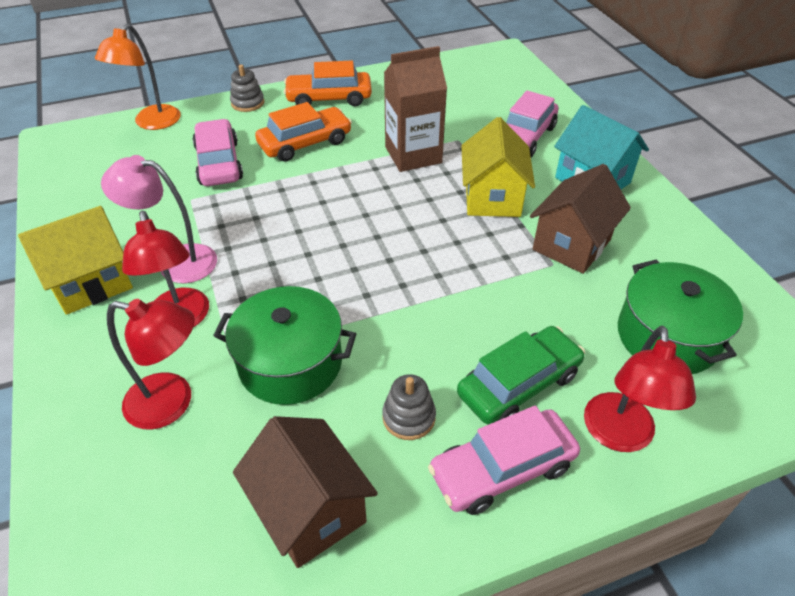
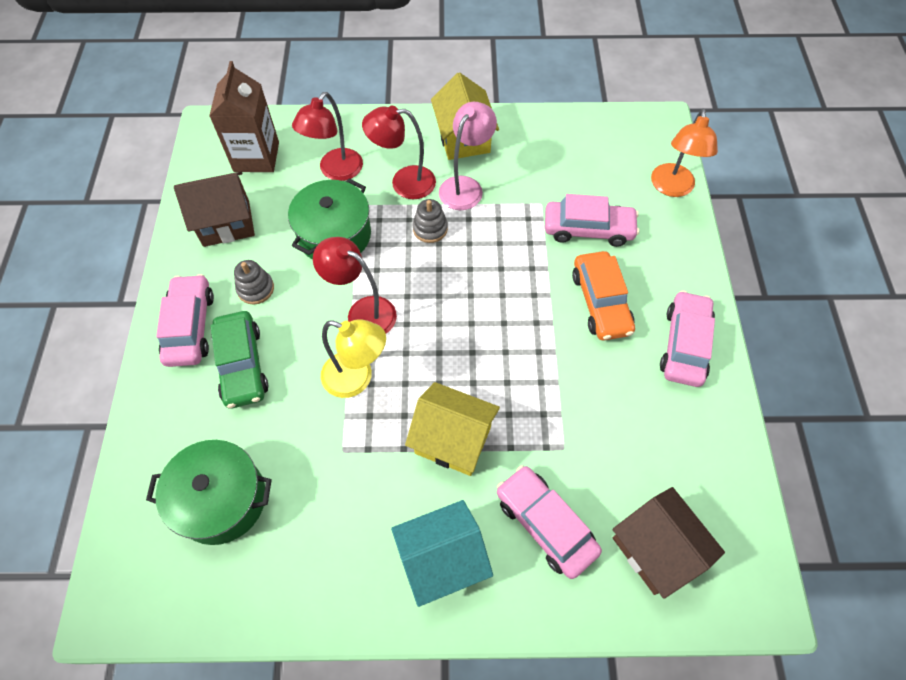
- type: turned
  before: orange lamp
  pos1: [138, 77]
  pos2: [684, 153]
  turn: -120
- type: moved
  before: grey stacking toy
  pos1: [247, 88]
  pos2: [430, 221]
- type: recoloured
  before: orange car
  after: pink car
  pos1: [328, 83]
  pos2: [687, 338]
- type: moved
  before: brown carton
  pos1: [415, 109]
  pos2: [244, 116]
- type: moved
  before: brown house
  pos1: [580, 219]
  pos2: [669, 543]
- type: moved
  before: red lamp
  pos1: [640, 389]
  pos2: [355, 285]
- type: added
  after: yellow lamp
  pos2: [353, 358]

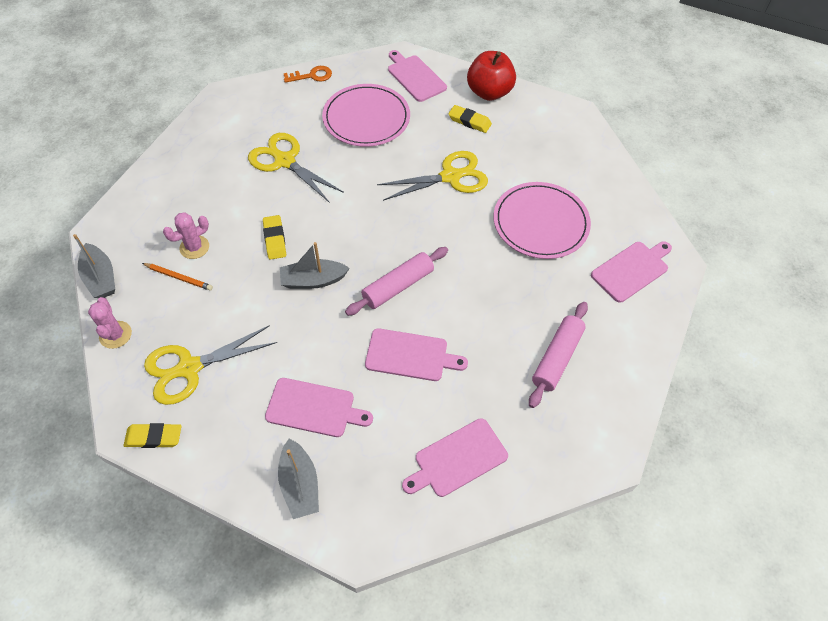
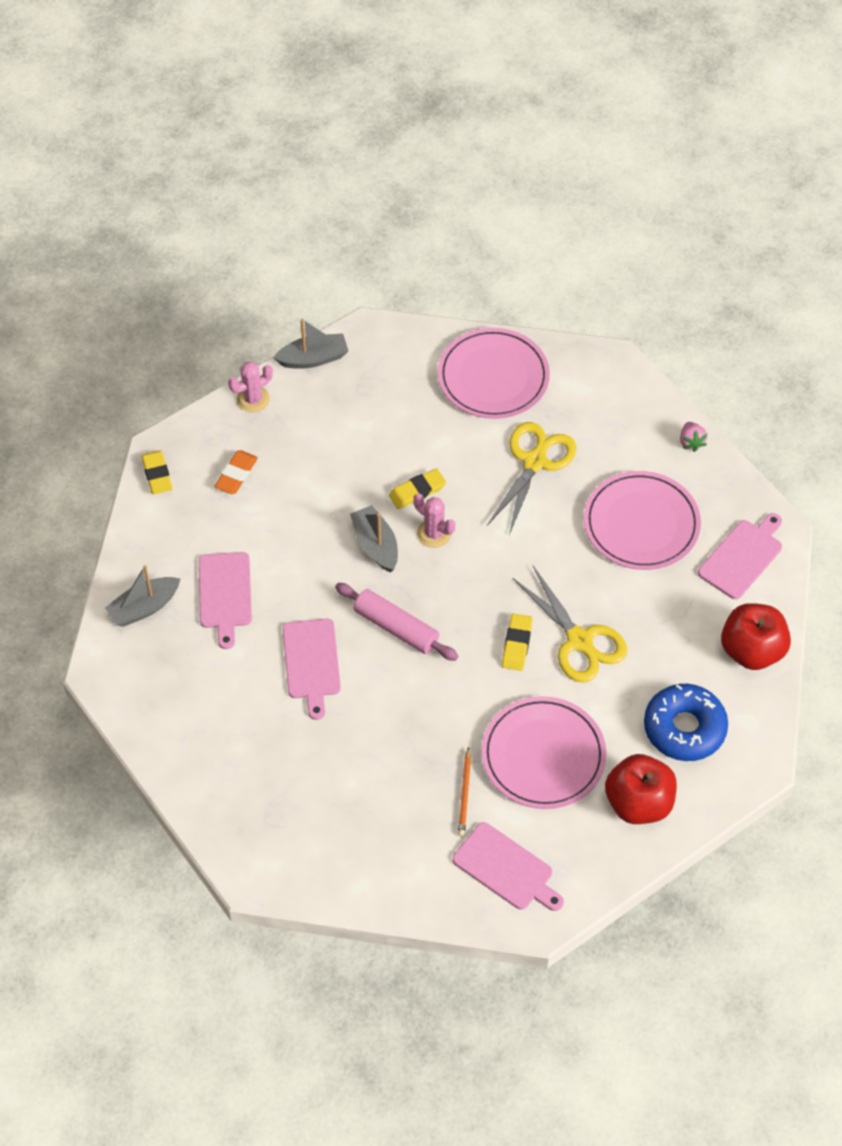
- type: turned
  before: grey boat
  pos1: [94, 266]
  pos2: [311, 344]
  turn: -150
- type: moved
  before: orange pencil
  pos1: [177, 277]
  pos2: [464, 792]
- type: replaced
  before: yellow scissors
  after: orange eraser
  pos1: [210, 365]
  pos2: [236, 472]
- type: moved
  before: pink cactus
  pos1: [186, 235]
  pos2: [434, 520]
- type: replaced
  before: orange key
  after: pink strawberry
  pos1: [307, 74]
  pos2: [693, 437]
- type: removed
  before: pink cutting board
  pos1: [455, 457]
- type: moved
  before: yellow eraser
  pos1: [470, 119]
  pos2: [517, 642]
- type: removed
  before: pink rolling pin
  pos1: [558, 355]
- type: added
  after: pink plate
  pos2: [494, 373]
- type: added
  after: red apple
  pos2: [641, 789]
- type: added
  after: blue donut
  pos2: [686, 722]

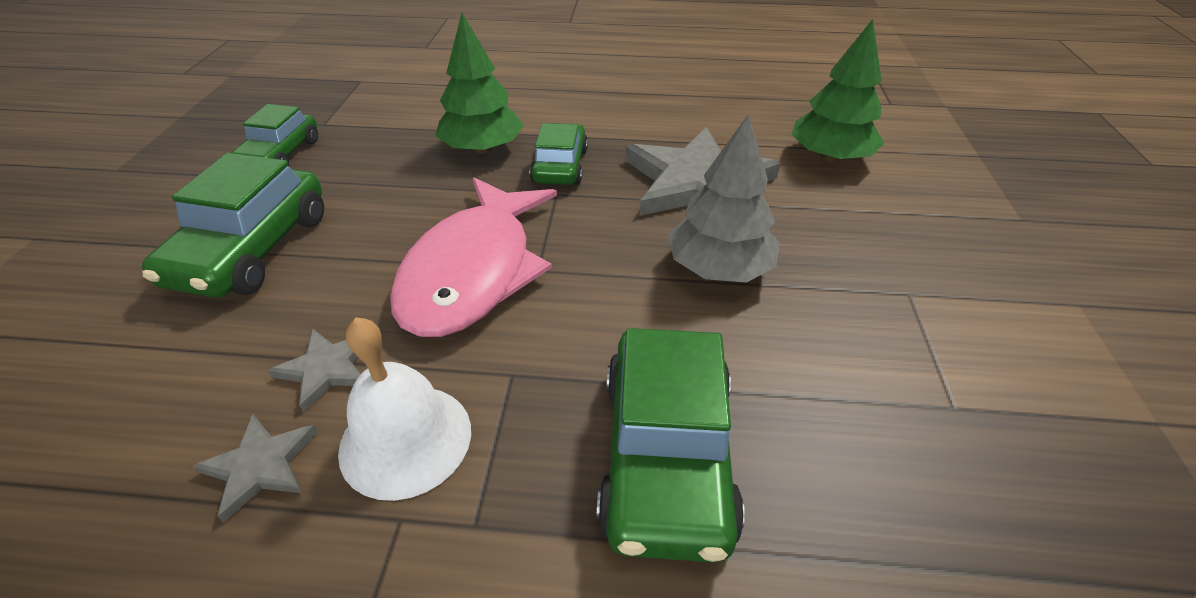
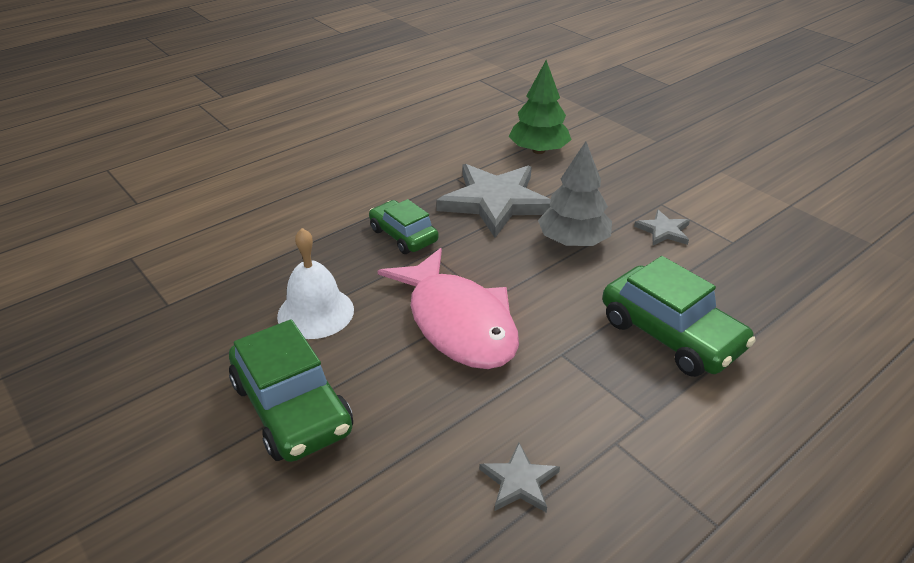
- type: removed
  before: green car
  pos1: [274, 135]
- type: moved
  before: grey star
  pos1: [314, 370]
  pos2: [662, 227]
- type: moved
  before: white bell
  pos1: [404, 409]
  pos2: [315, 283]
- type: removed
  before: green tree
  pos1: [480, 83]

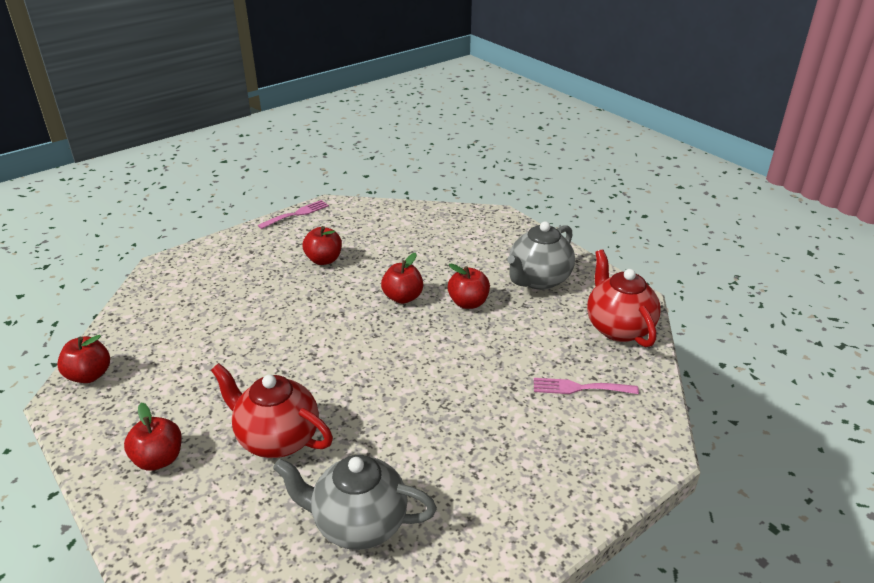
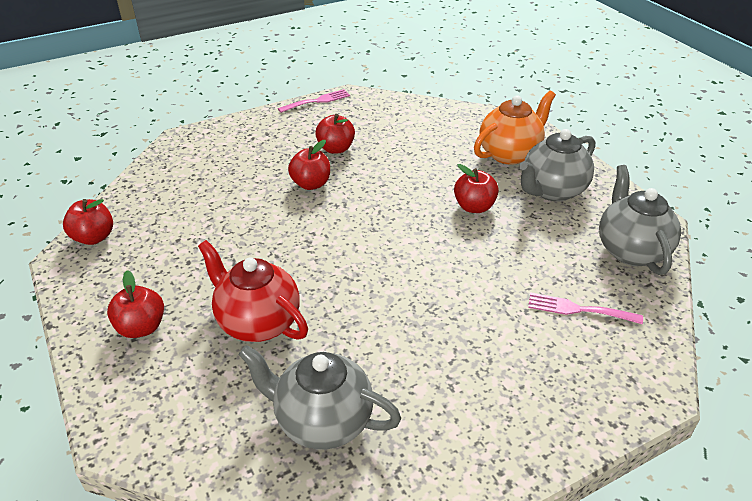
- type: moved
  before: red apple
  pos1: [402, 278]
  pos2: [309, 165]
- type: recoloured
  before: red teapot
  after: grey teapot
  pos1: [624, 298]
  pos2: [640, 220]
- type: added
  after: orange teapot
  pos2: [515, 127]

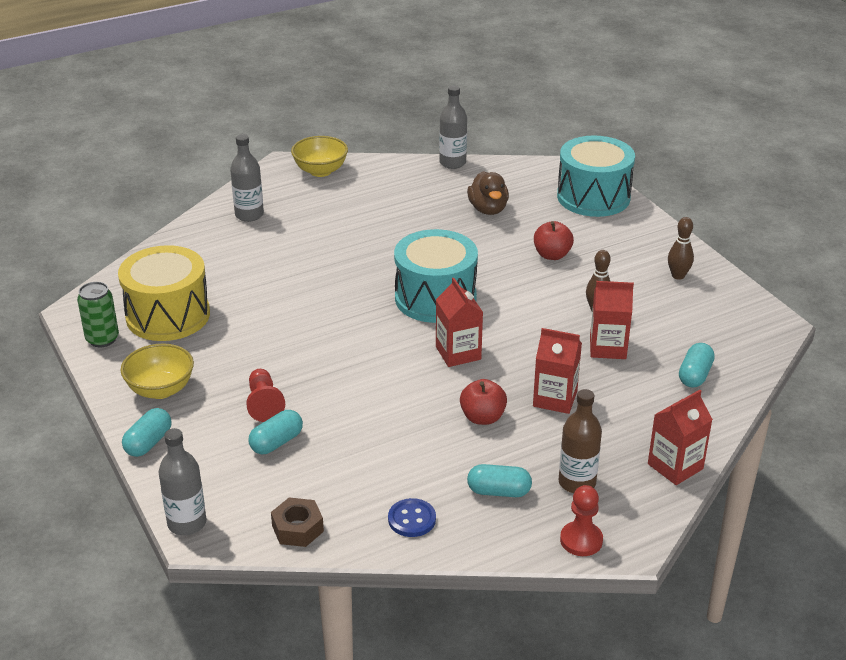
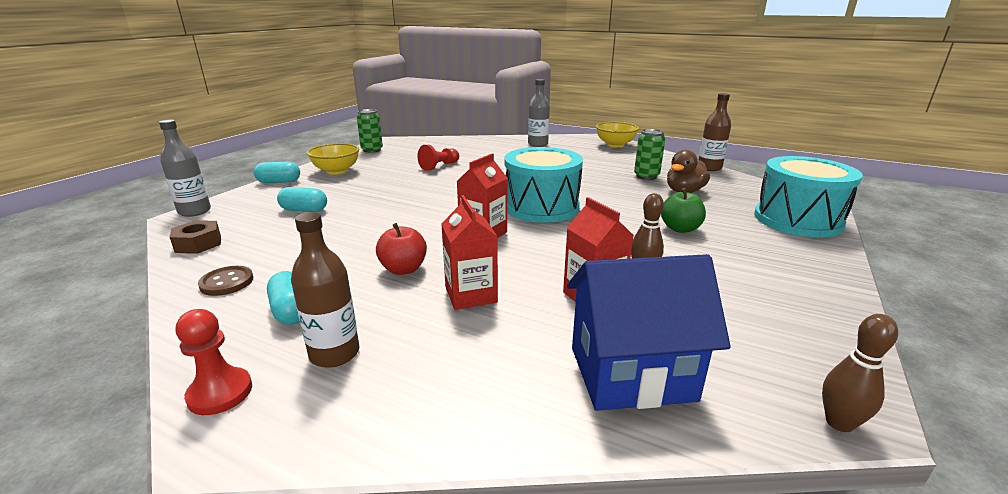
- type: removed
  before: yellow drum
  pos1: [164, 293]
- type: moved
  before: red pawn
  pos1: [265, 395]
  pos2: [438, 158]
- type: recoloured
  before: blue button
  after: brown button
  pos1: [412, 517]
  pos2: [225, 281]
- type: recoloured
  before: grey bottle
  after: brown bottle
  pos1: [453, 127]
  pos2: [714, 132]
- type: recoloured
  before: red apple
  after: green apple
  pos1: [554, 240]
  pos2: [683, 210]
- type: removed
  before: red carton
  pos1: [680, 437]
- type: moved
  before: brown bowling pin
  pos1: [681, 248]
  pos2: [860, 373]
- type: replaced
  before: turquoise capsule
  after: blue house
  pos1: [697, 365]
  pos2: [649, 332]
- type: added
  after: green can
  pos2: [649, 154]

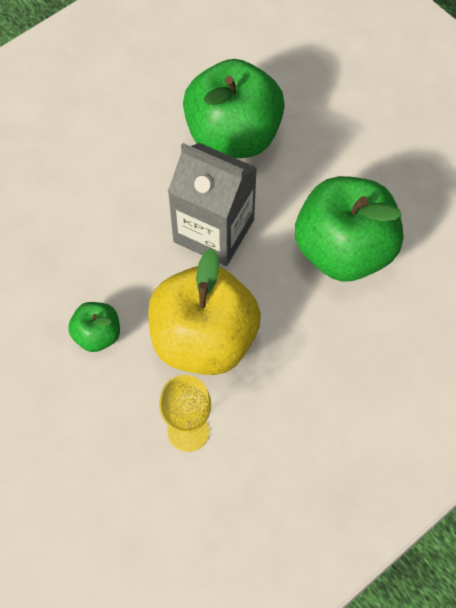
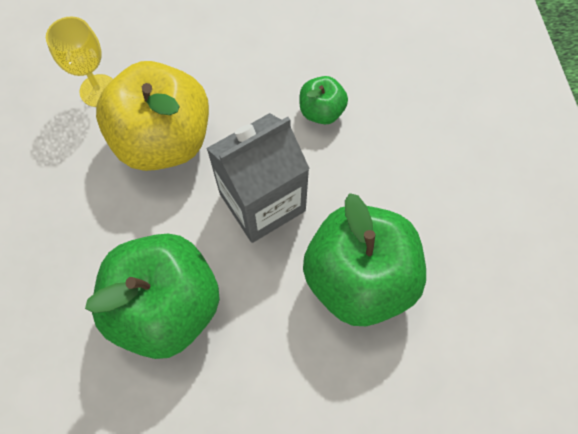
- type: moved
  before: green apple
  pos1: [94, 327]
  pos2: [323, 100]

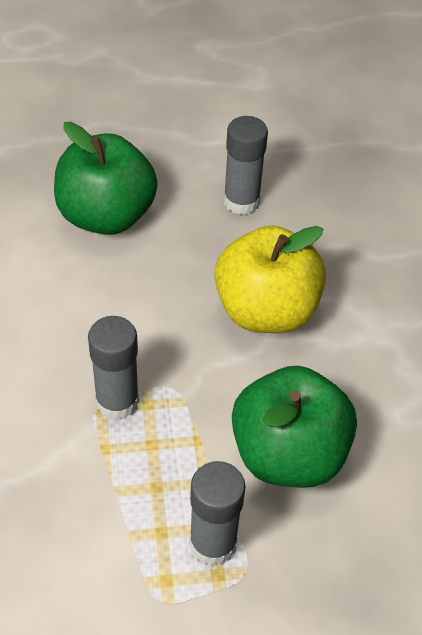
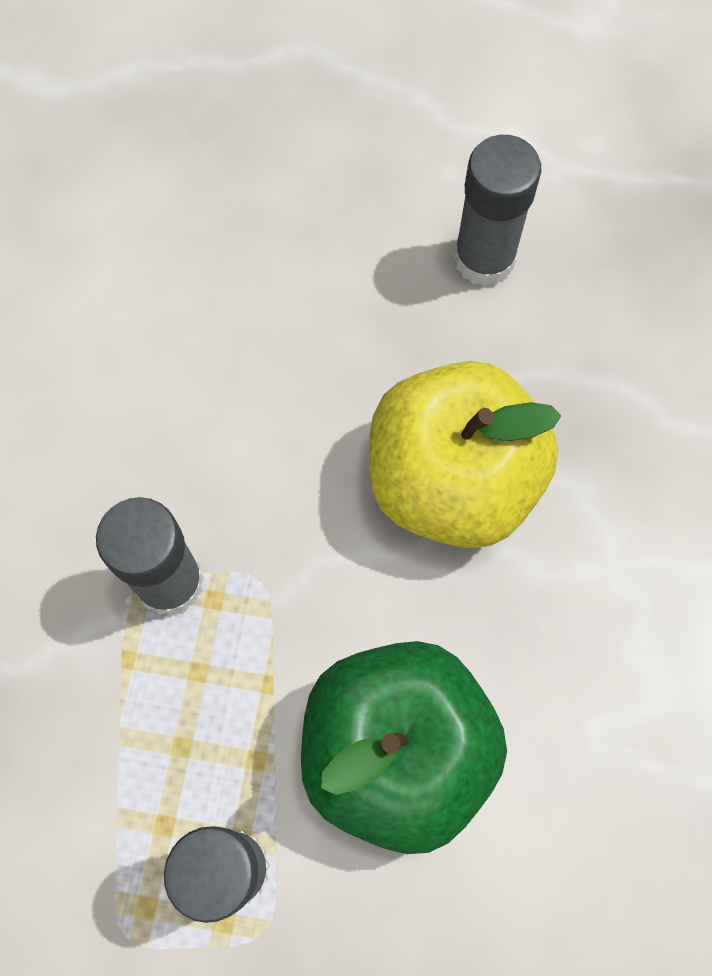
- type: removed
  before: green apple
  pos1: [106, 178]

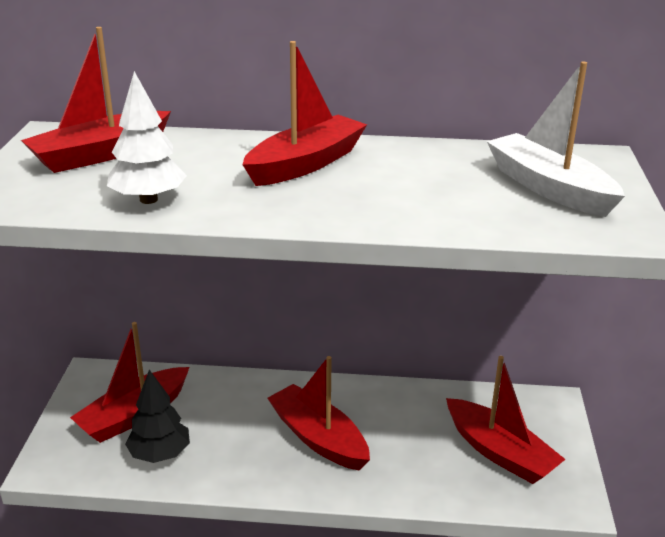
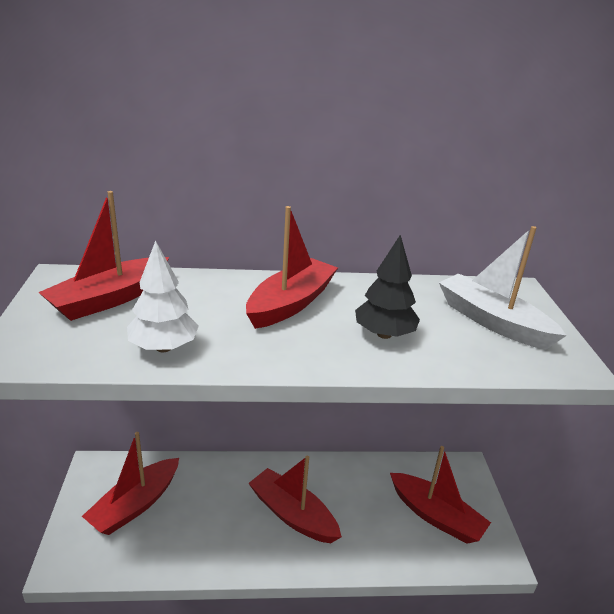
- type: moved
  before: black tree
  pos1: [157, 416]
  pos2: [387, 287]

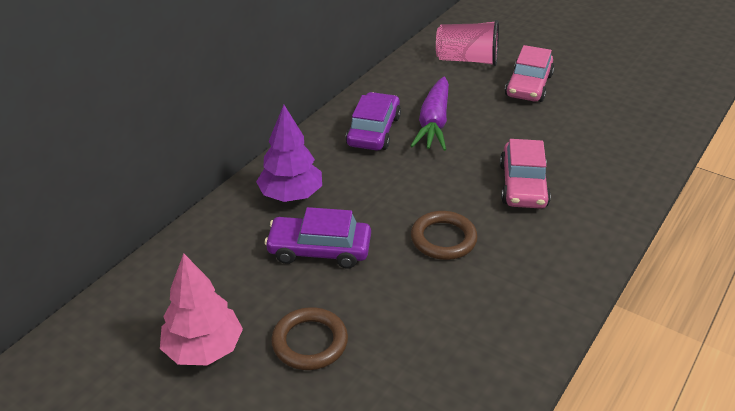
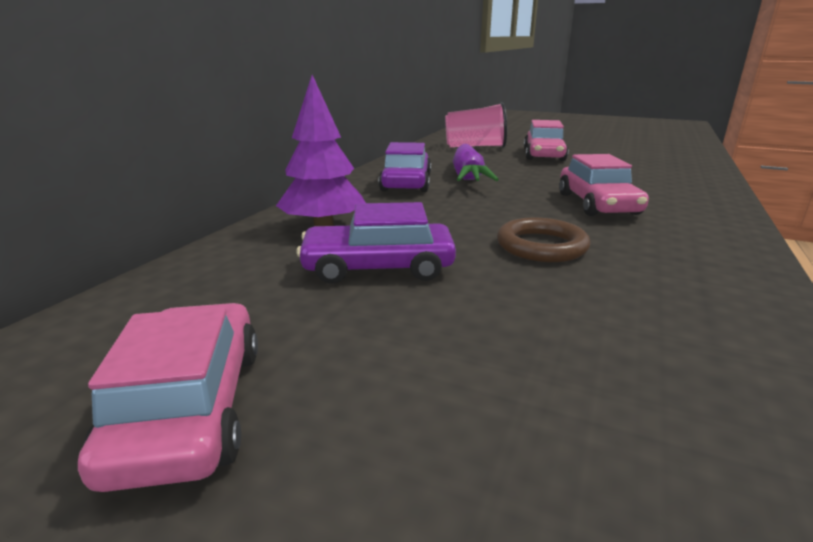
- type: replaced
  before: pink tree
  after: pink car
  pos1: [201, 309]
  pos2: [168, 397]
- type: removed
  before: brown ring
  pos1: [309, 338]

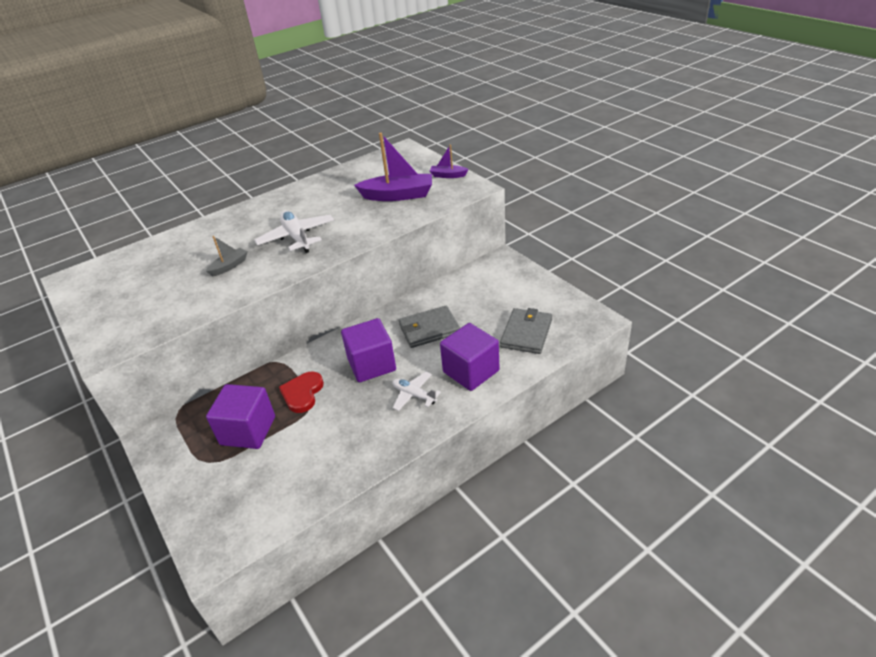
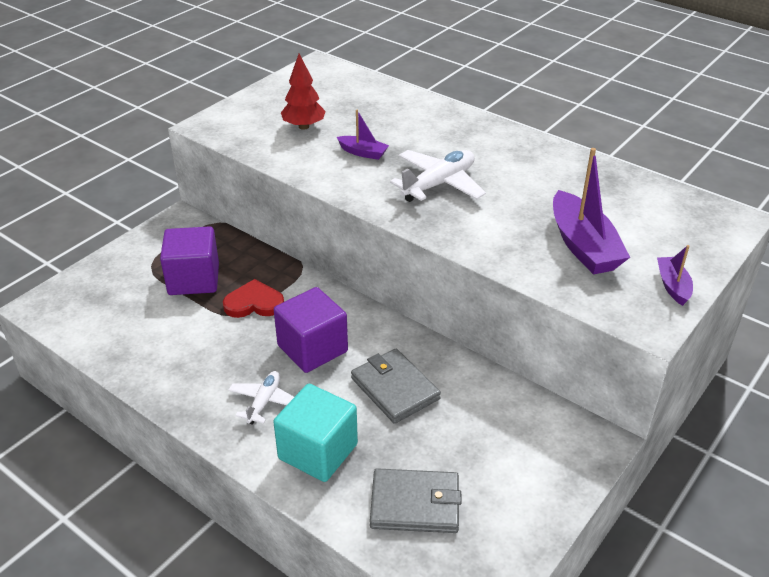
- type: recoloured
  before: grey boat
  after: purple boat
  pos1: [226, 256]
  pos2: [363, 135]
- type: recoloured
  before: purple cube
  after: turquoise cube
  pos1: [470, 357]
  pos2: [315, 433]
- type: added
  after: red tree
  pos2: [303, 91]

